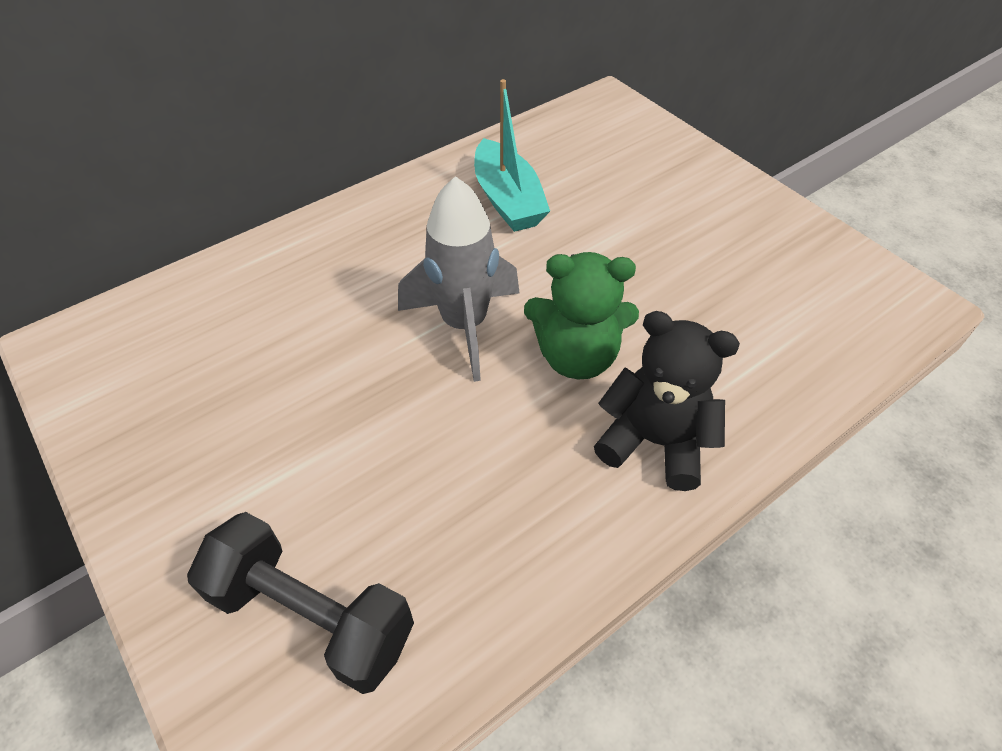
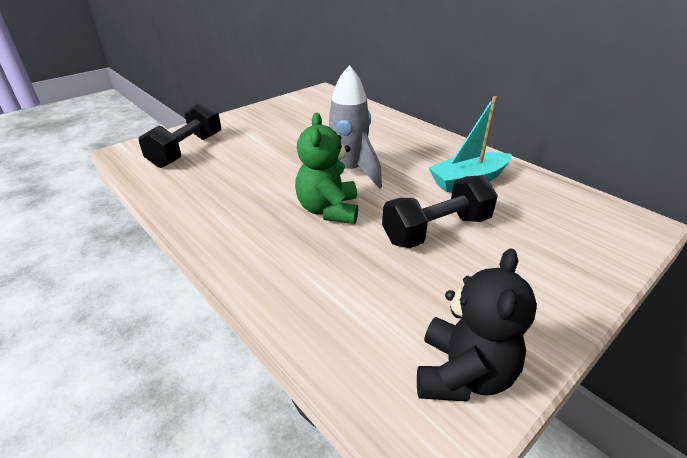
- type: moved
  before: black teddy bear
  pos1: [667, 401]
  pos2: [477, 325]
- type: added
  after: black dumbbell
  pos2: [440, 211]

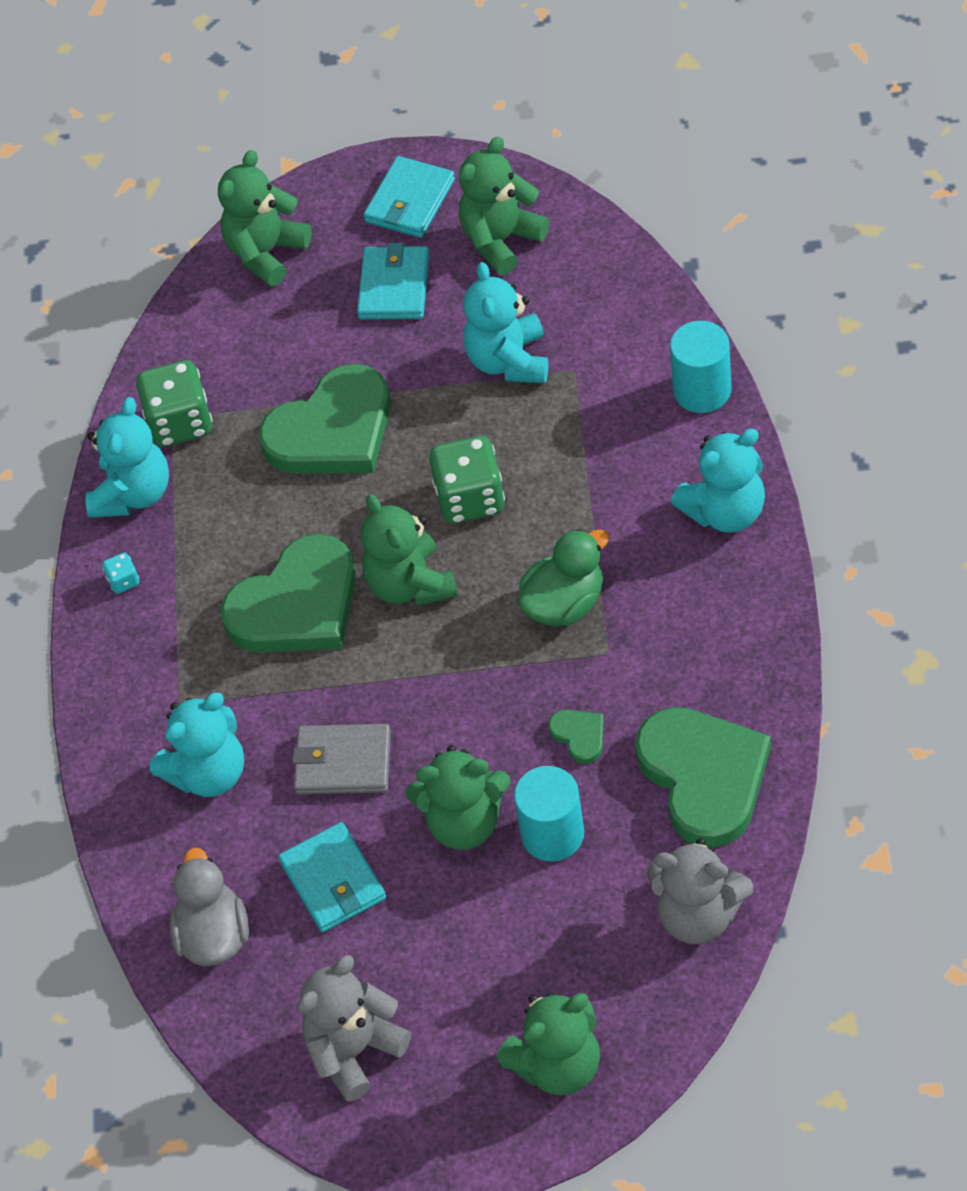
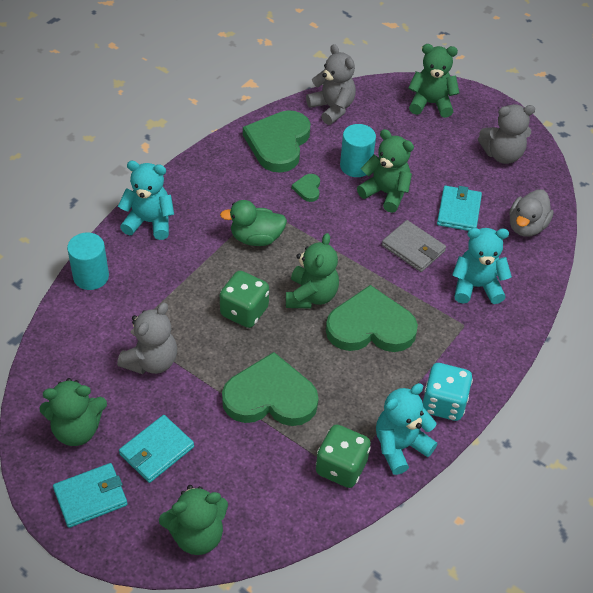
- type: resized
  before: turquoise dice
  pos1: [120, 573]
  pos2: [448, 392]
  scale: 2.24
- type: recoloured
  before: turquoise teddy bear
  after: grey teddy bear
  pos1: [505, 322]
  pos2: [147, 338]

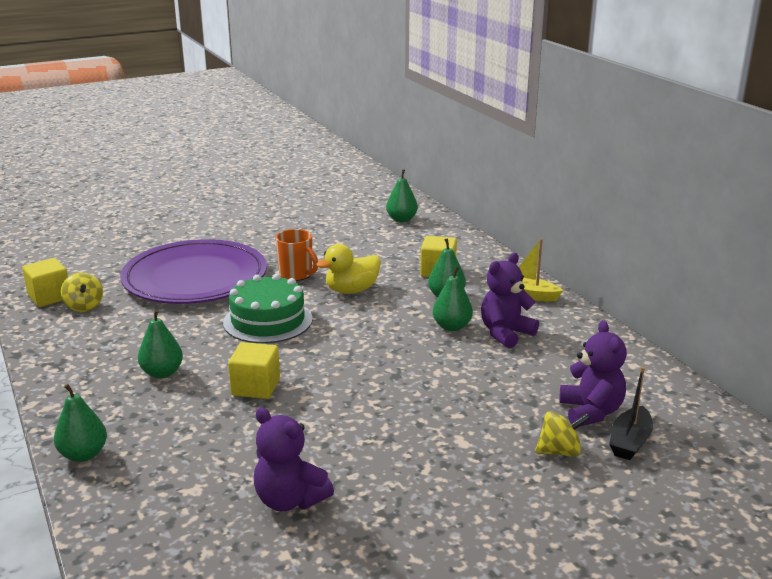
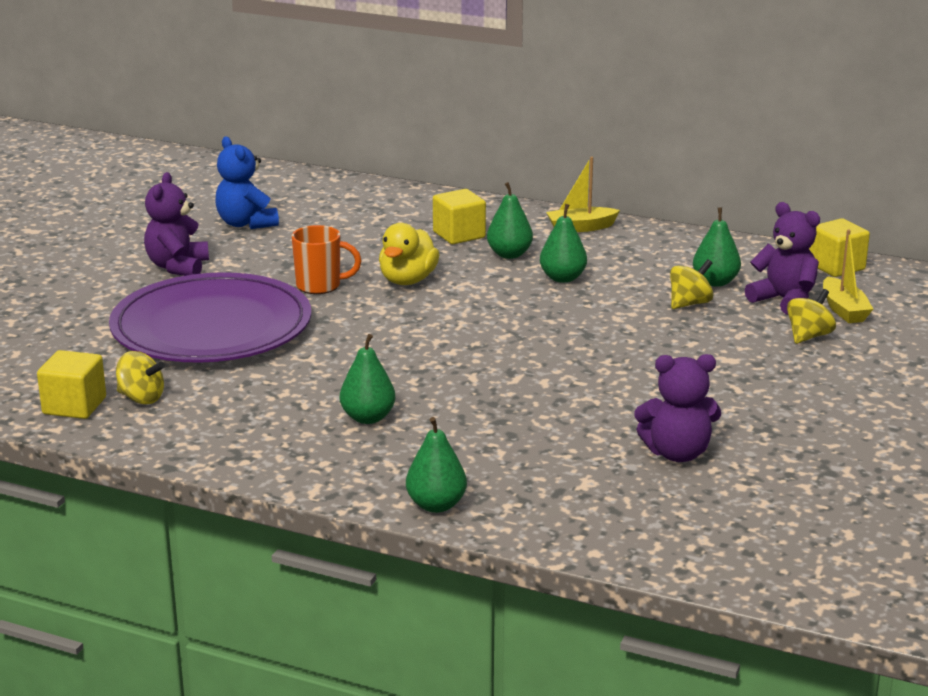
- type: removed
  before: green cake
  pos1: [268, 308]
- type: moved
  before: yellow cube
  pos1: [254, 370]
  pos2: [839, 247]
- type: moved
  before: green pear
  pos1: [402, 195]
  pos2: [717, 247]
- type: moved
  before: purple teddy bear
  pos1: [510, 300]
  pos2: [176, 224]
- type: recoloured
  before: black boat
  after: yellow boat
  pos1: [631, 413]
  pos2: [848, 276]
- type: added
  after: blue teddy bear
  pos2: [247, 182]
- type: added
  after: yellow spinning top
  pos2: [692, 284]

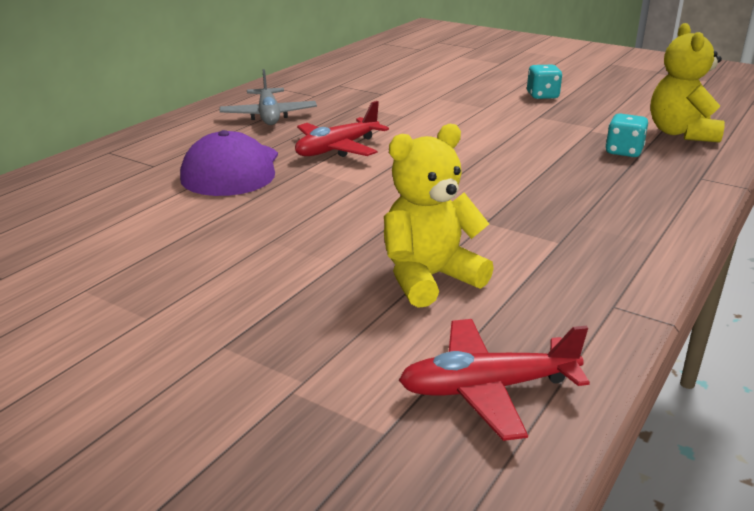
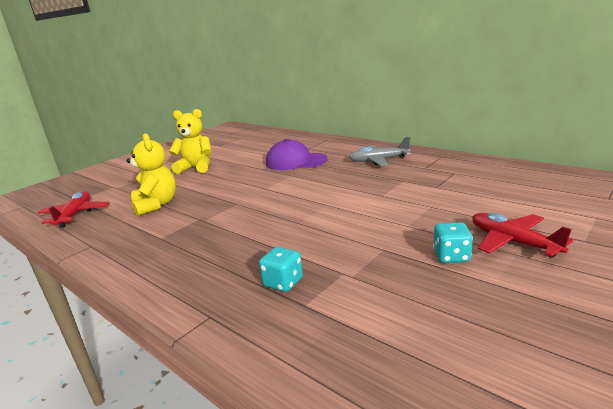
- type: moved
  before: red plane
  pos1: [342, 129]
  pos2: [522, 235]
- type: moved
  before: yellow teddy bear
  pos1: [687, 82]
  pos2: [190, 141]

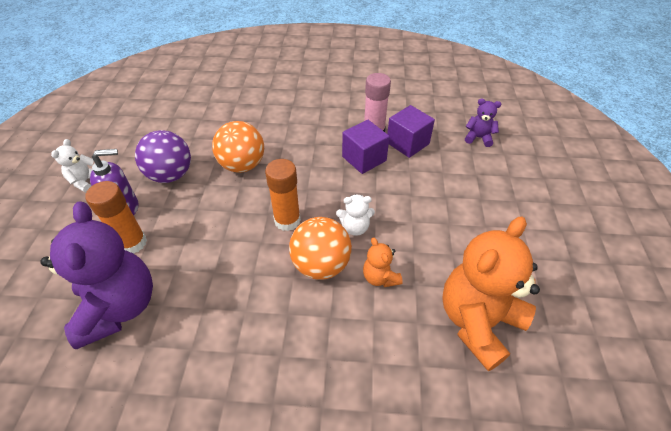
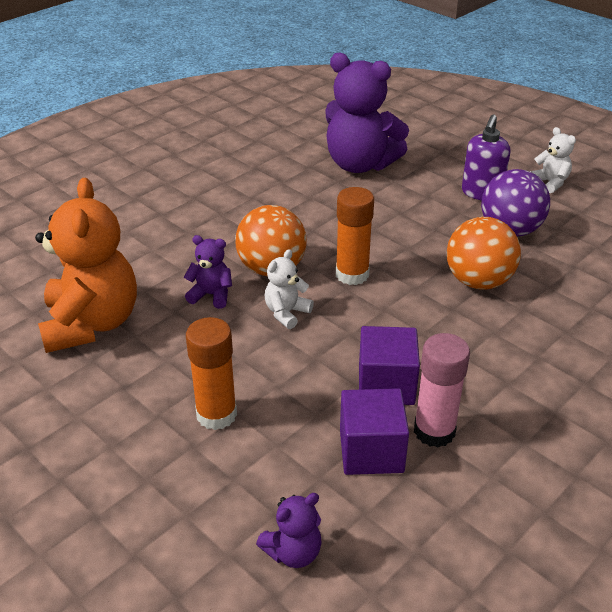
- type: moved
  before: orange glue stick
  pos1: [116, 217]
  pos2: [211, 373]
- type: recoloured
  before: orange teddy bear
  after: purple teddy bear
  pos1: [382, 262]
  pos2: [207, 272]

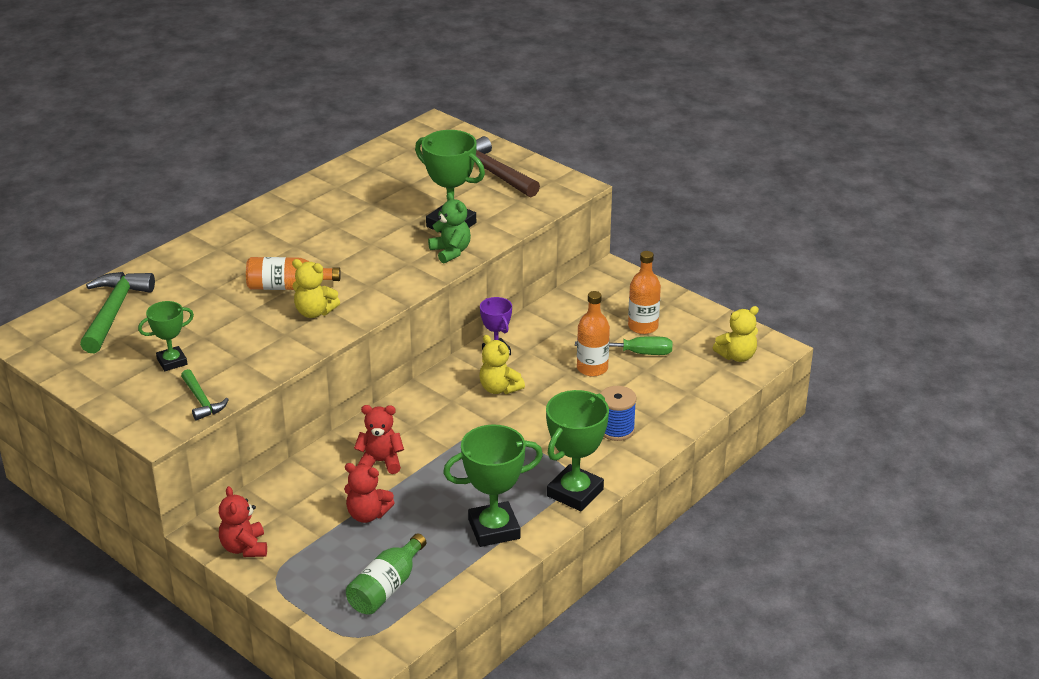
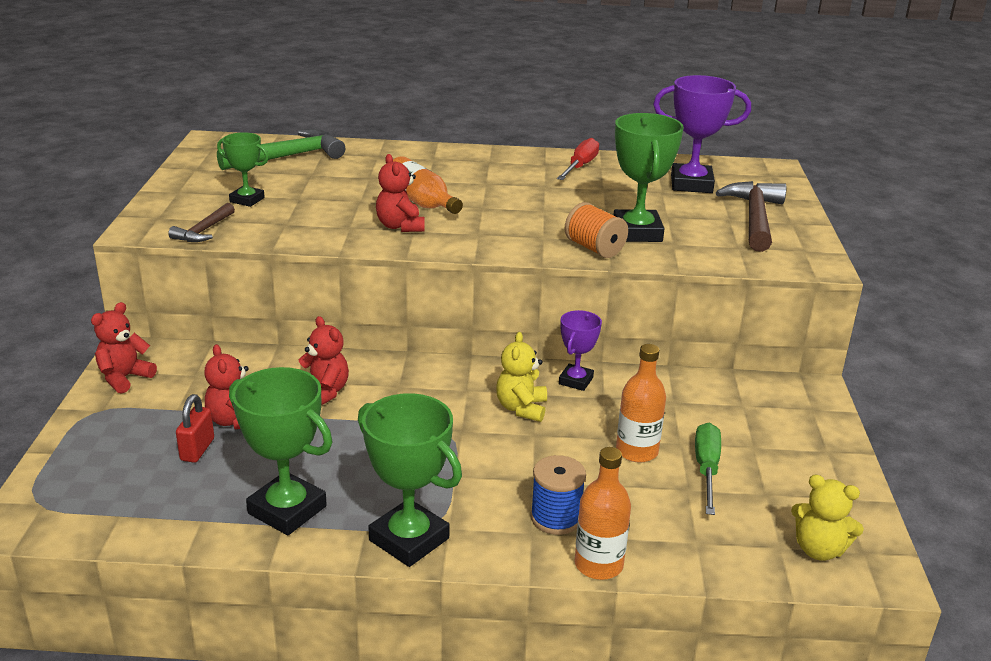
- type: recoloured
  before: green hammer
  after: brown hammer
  pos1: [205, 395]
  pos2: [201, 222]
- type: recoloured
  before: yellow teddy bear
  after: red teddy bear
  pos1: [316, 288]
  pos2: [400, 193]
- type: removed
  before: green bottle
  pos1: [386, 574]
- type: replaced
  before: green teddy bear
  after: orange spool
  pos1: [449, 227]
  pos2: [596, 230]
- type: turned
  before: green trophy
  pos1: [577, 450]
  pos2: [410, 480]
  turn: 45
- type: turned
  before: green screwdriver
  pos1: [623, 345]
  pos2: [708, 469]
  turn: -135
- type: moved
  before: orange bottle
  pos1: [644, 292]
  pos2: [603, 513]
- type: added
  after: red padlock
  pos2: [195, 428]
- type: added
  after: red screwdriver
  pos2: [578, 159]
- type: added
  after: purple trophy
  pos2: [702, 134]

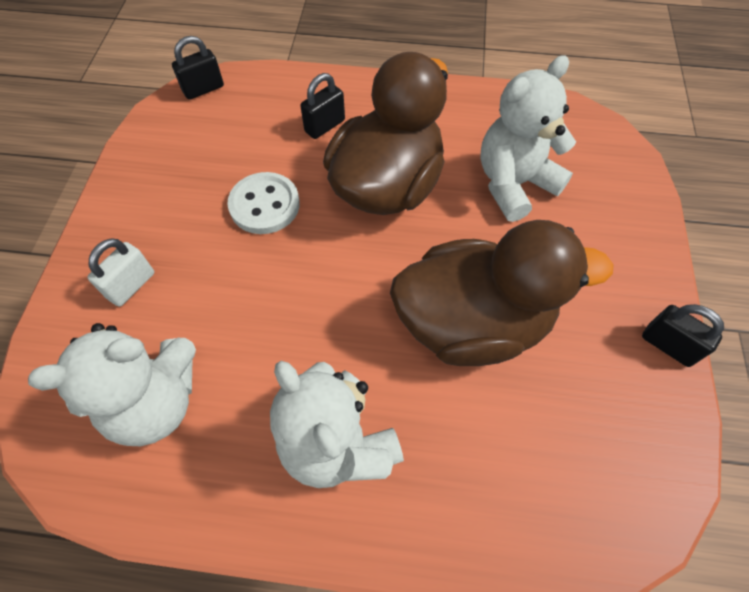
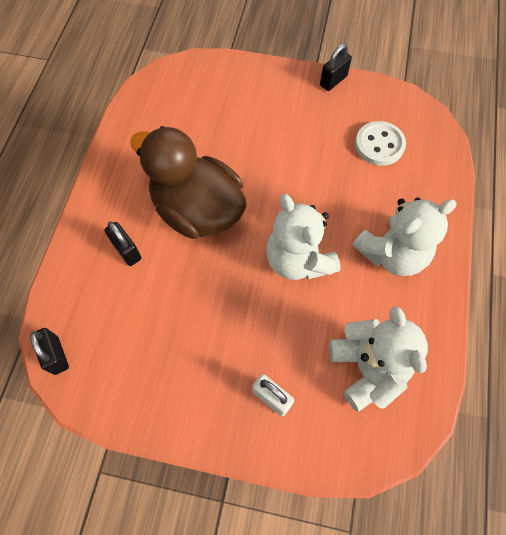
- type: moved
  before: white button
  pos1: [263, 203]
  pos2: [380, 143]
- type: removed
  before: brown duck
  pos1: [501, 293]
- type: moved
  before: white teddy bear
  pos1: [528, 138]
  pos2: [303, 237]

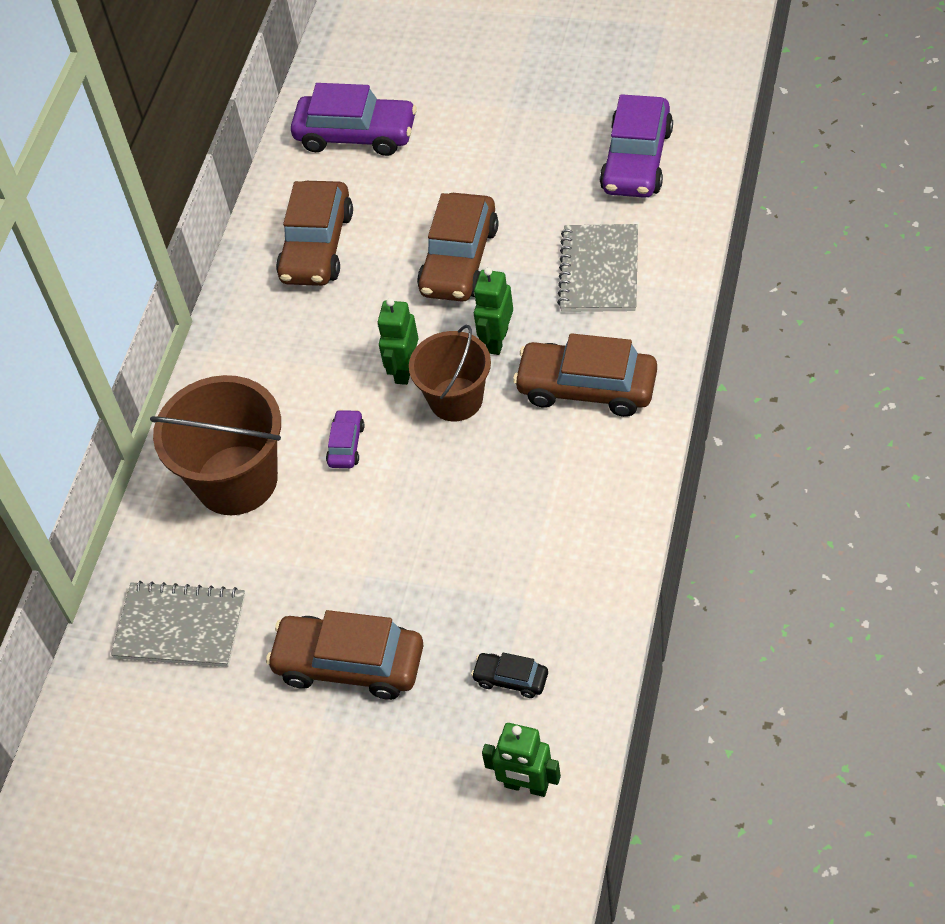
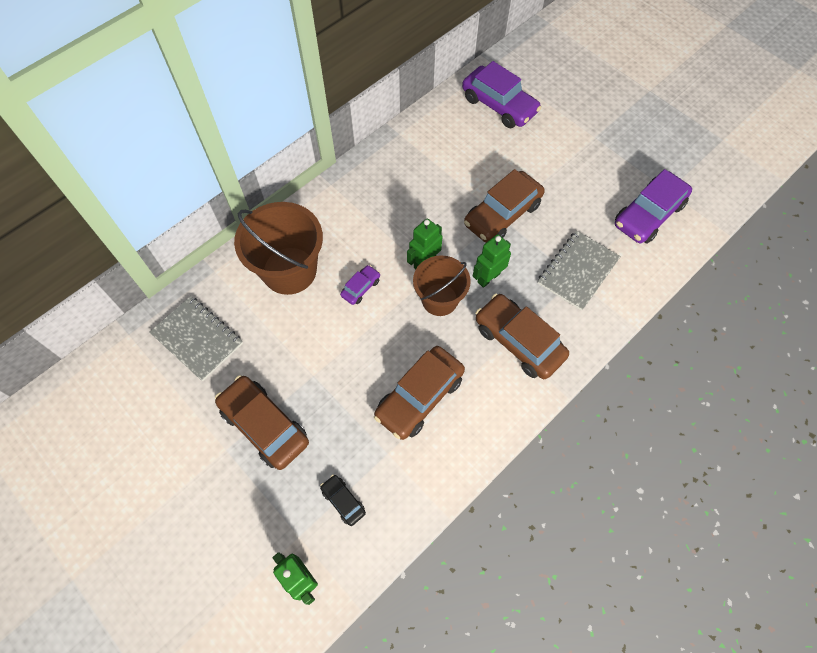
- type: moved
  before: brown car
  pos1: [314, 233]
  pos2: [419, 393]

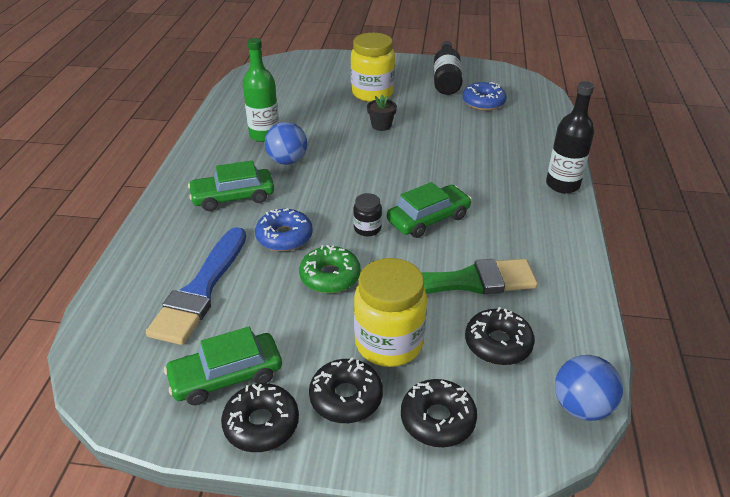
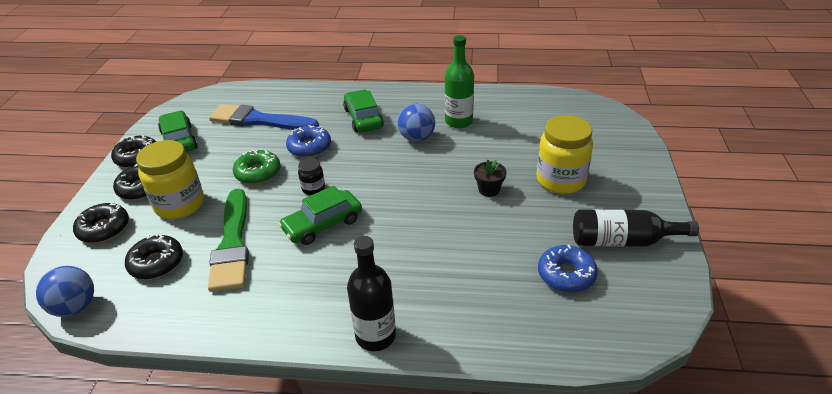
- type: turned
  before: green car
  pos1: [429, 210]
  pos2: [320, 215]
  turn: 90

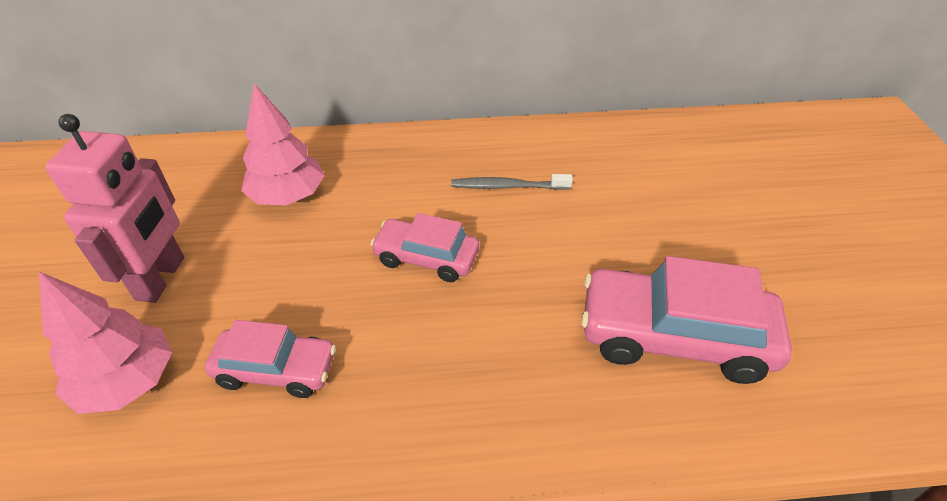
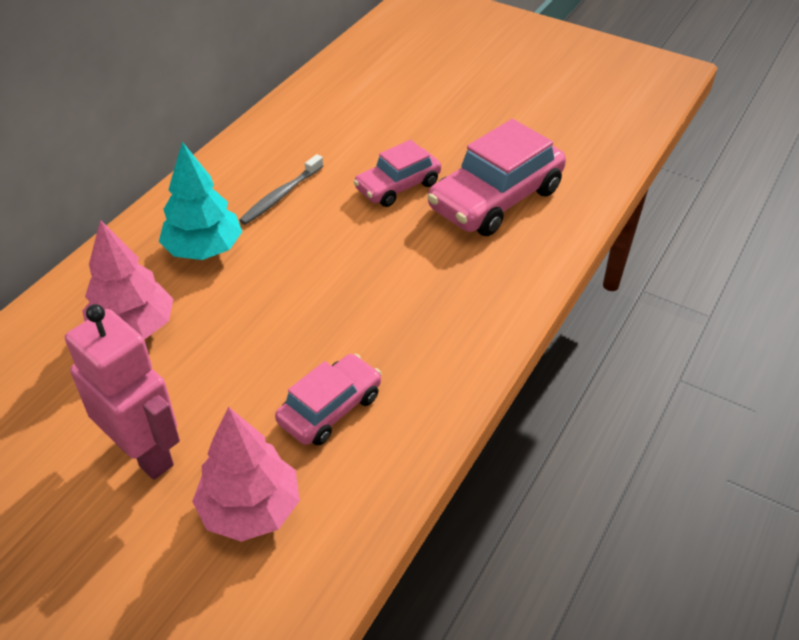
- type: moved
  before: pink car
  pos1: [424, 247]
  pos2: [397, 173]
- type: added
  after: turquoise tree
  pos2: [200, 201]

